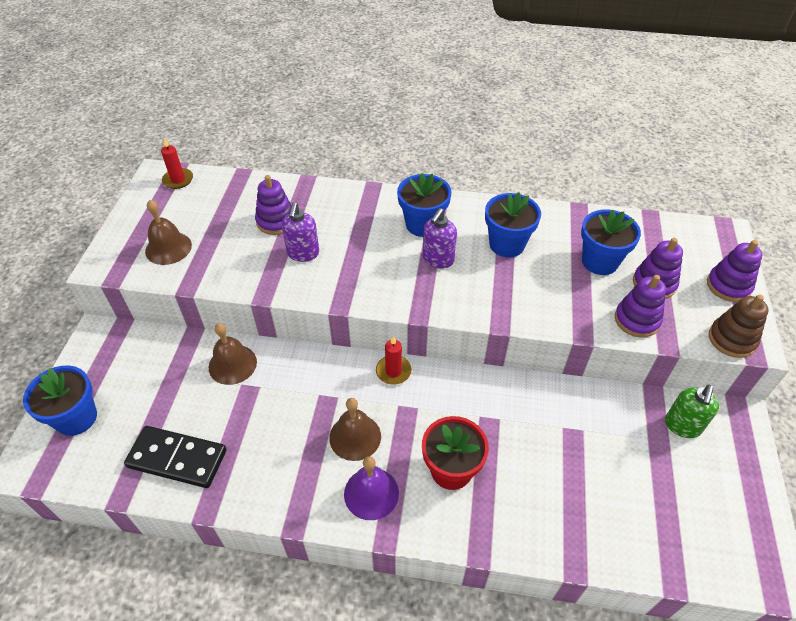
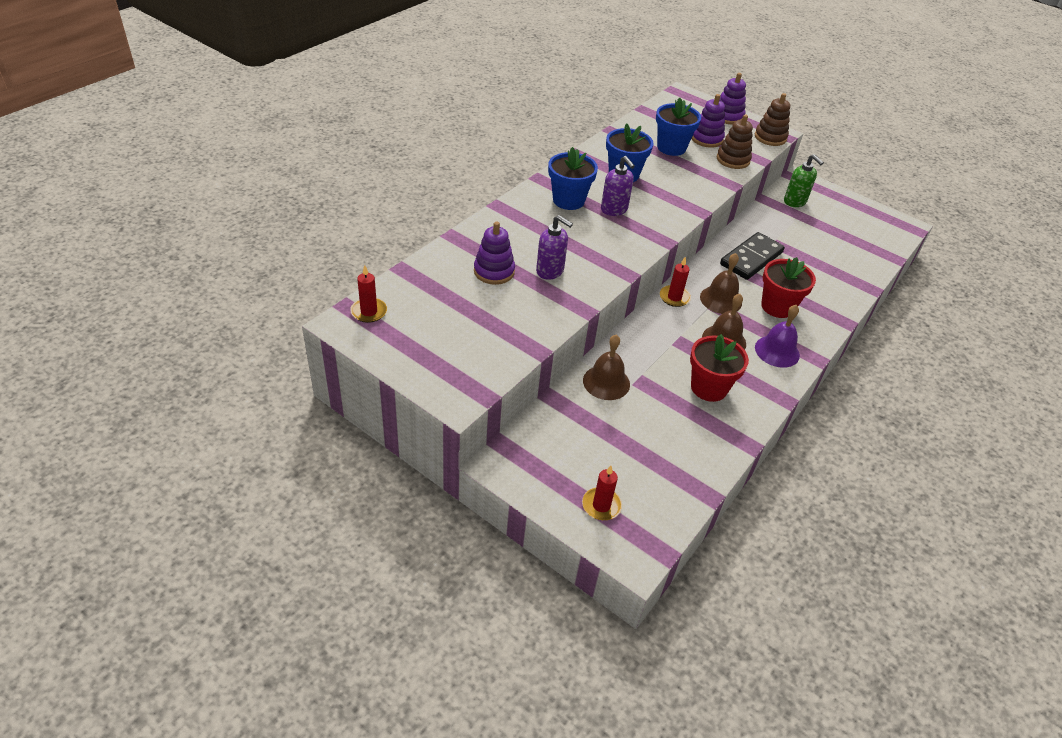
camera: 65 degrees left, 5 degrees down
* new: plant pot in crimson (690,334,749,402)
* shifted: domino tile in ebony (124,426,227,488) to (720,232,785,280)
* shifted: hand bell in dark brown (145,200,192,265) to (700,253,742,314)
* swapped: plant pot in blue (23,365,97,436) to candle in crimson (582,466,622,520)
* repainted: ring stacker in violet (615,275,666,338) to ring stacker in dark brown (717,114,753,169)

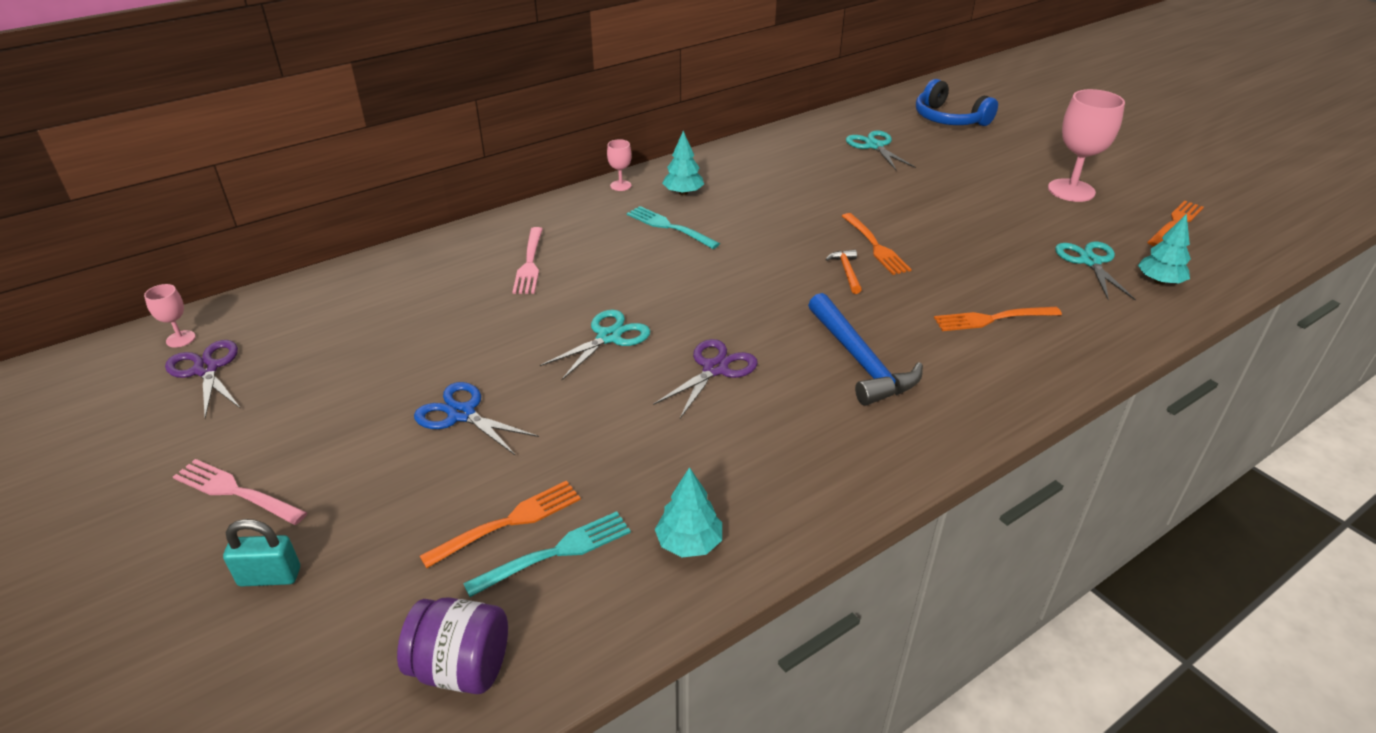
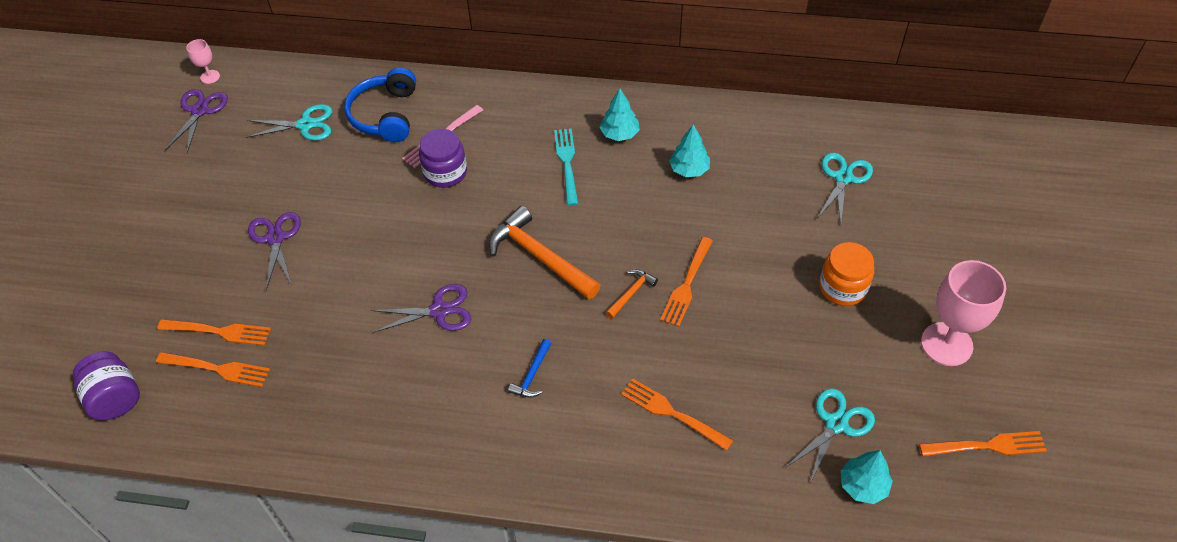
camera: 45 degrees right, 15 degrees up
* gone: table fork in pink (173,459,308,525)
* gone: padlock in turquoise (223,519,300,587)
* gone: goblet in pink (607,139,632,191)
* new: jar in violet (419,129,467,188)
* new: carpenter's hammer in bright orange (489,206,601,299)
* new: jar in bright orange (820,242,874,306)
* shifted: pair of scissors in turquoise (540,310,650,380) to (246,104,332,141)
* shifted: toy tree in turquoise (655,467,722,557) to (669,124,710,177)
* shifted: headphones in blue (916,79,998,126) to (344,67,416,142)
* repainted: pair of scissors in blue (414,382,539,456) to pair of scissors in violet (248,212,301,290)
* repainted: table fork in turquoise (463,511,631,597) to table fork in bright orange (156,352,270,387)
* scaled: carpenter's hammer in blue (808,293,923,406) = (508,339,552,398) x0.49

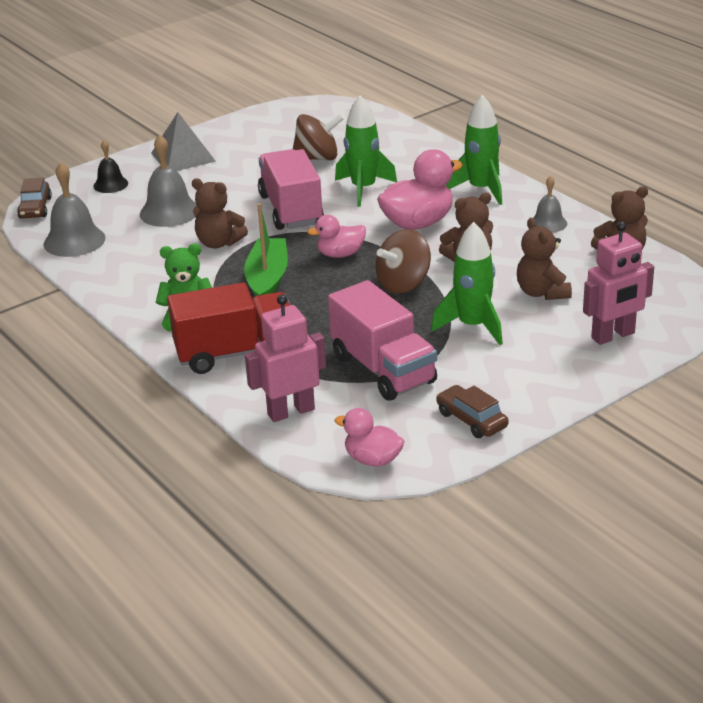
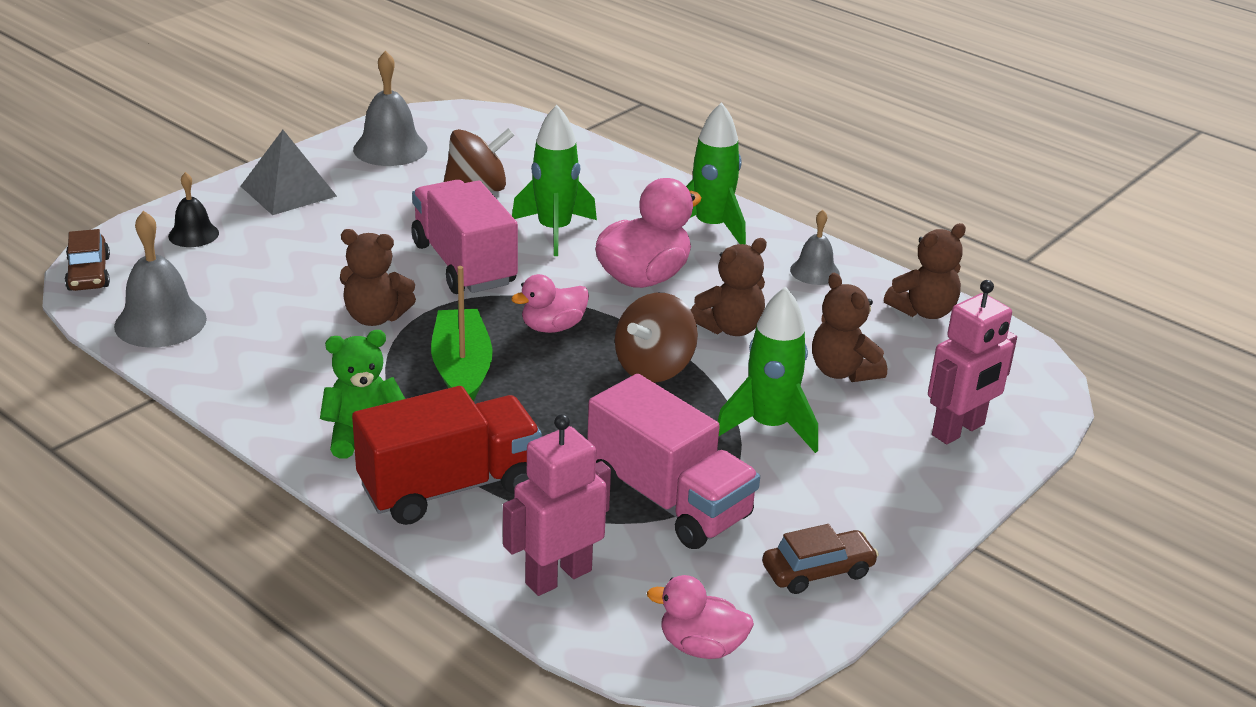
camera: 15 degrees left, 0 degrees up
* shifted: hand bell in gray (140,134,197,227) to (353,50,427,166)
* rotated: car in dark brown (436,385,509,438) = (762,524,879,594) 120 degrees clockwise

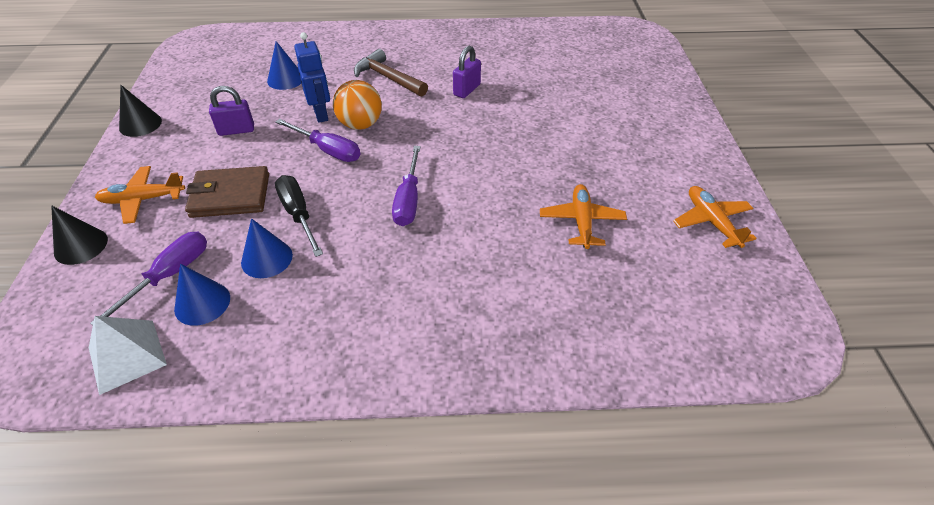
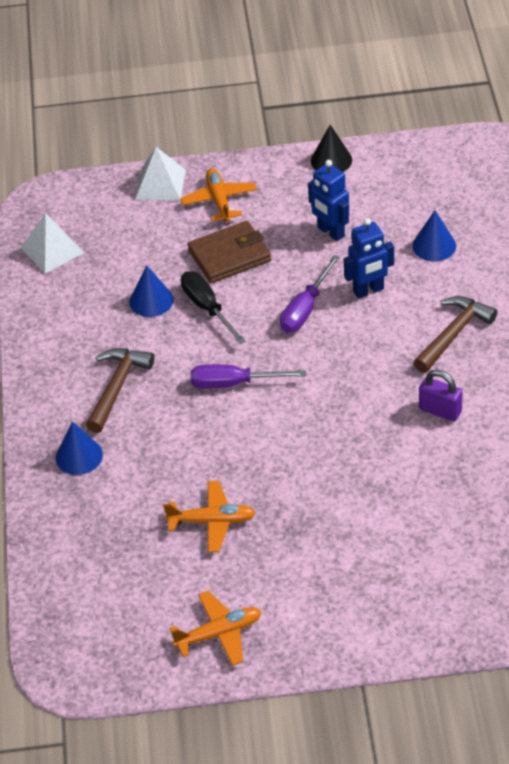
camera: 90 degrees right, 0 degrees up
* gone: screwdriver in violet (90,231,207,325)
* gone: ball in bright orange (333,80,382,130)
* new: carpenter's hammer in dark brown (86,348,154,433)
* shifted: cone shape in blue (174,264,230,326) to (56,421,103,475)
* swapped: cone shape in ebony (51,206,108,265) to pyramid in snow-white (135,147,186,201)
* swapped: padlock in violet (209,86,254,136) to robot figure in blue (308,160,349,241)
* rotated: card wallet in dark brown (185,166,269,218) = (187,221,271,283) 75 degrees clockwise
* rotated: screwdriver in ebony (275,175,323,257) = (181,271,246,344) 90 degrees counterclockwise

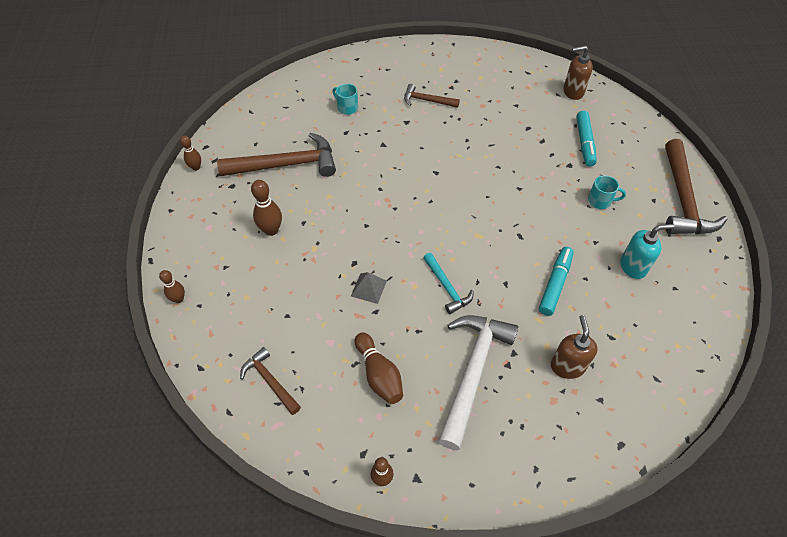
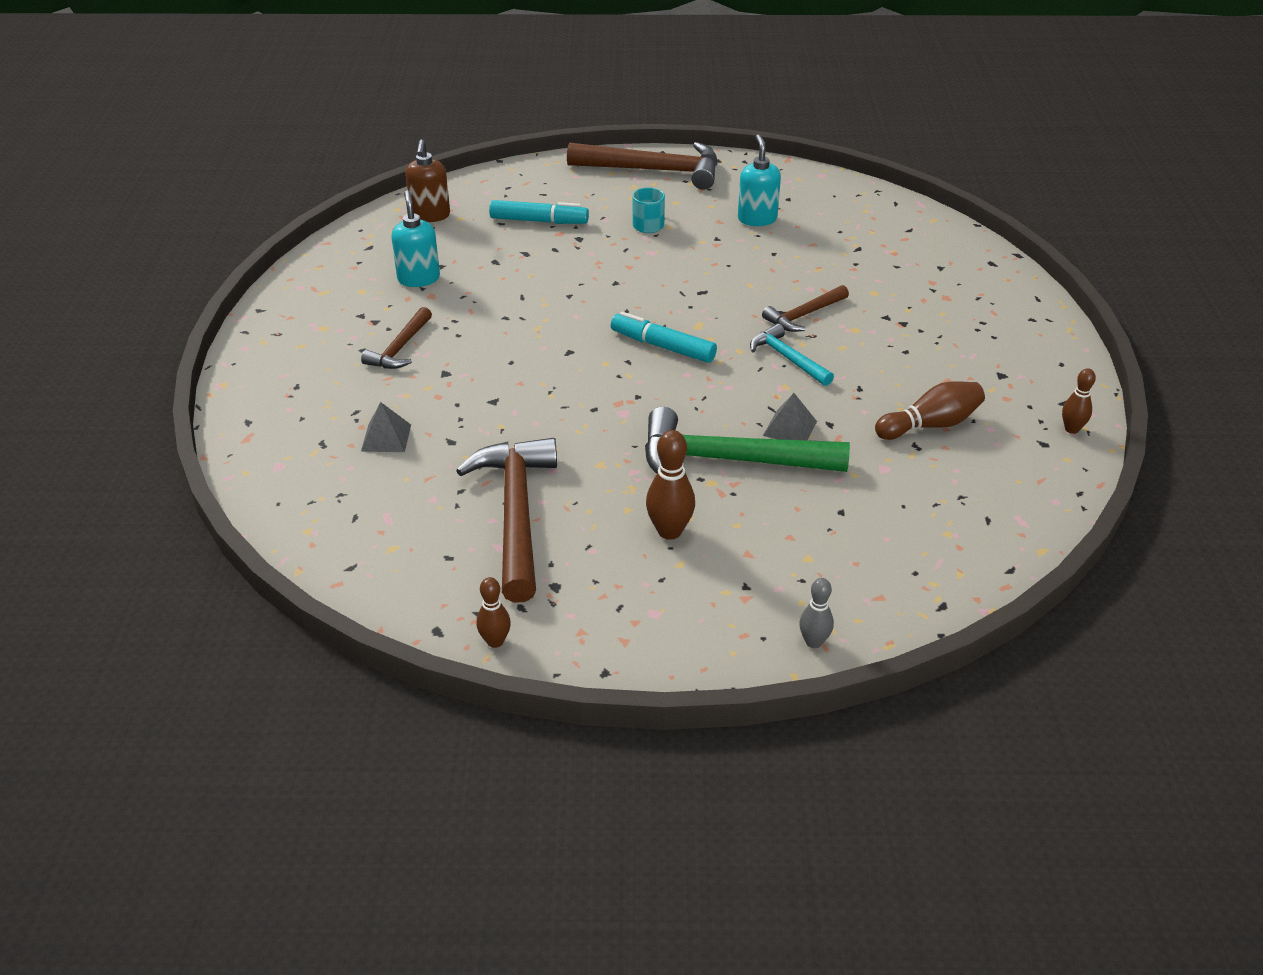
camera: 85 degrees left, 15 degrees down
* gone: carpenter's hammer in snow-white (438,315,518,450)
* gone: pump bottle in dark brown (551,315,598,379)
* new: pump bottle in turquoise (391,191,440,287)
* new: carpenter's hammer in green (645,407,850,474)
* shifted: carpenter's hammer in dark brown (240,347,301,415) to (762,285,849,332)
* shifted: marker in turquoise (539,247,574,316) to (611,312,717,363)
* swapped: mug in turquoise (333,84,358,115) to pyramid in gray (361,402,411,452)
* repainted: tenpin in dark brown (159,270,185,303) to tenpin in gray (799,578,834,648)
* rotated: carpenter's hammer in turquoise (423,253,474,314) = (750,323,834,386) 105 degrees counterclockwise

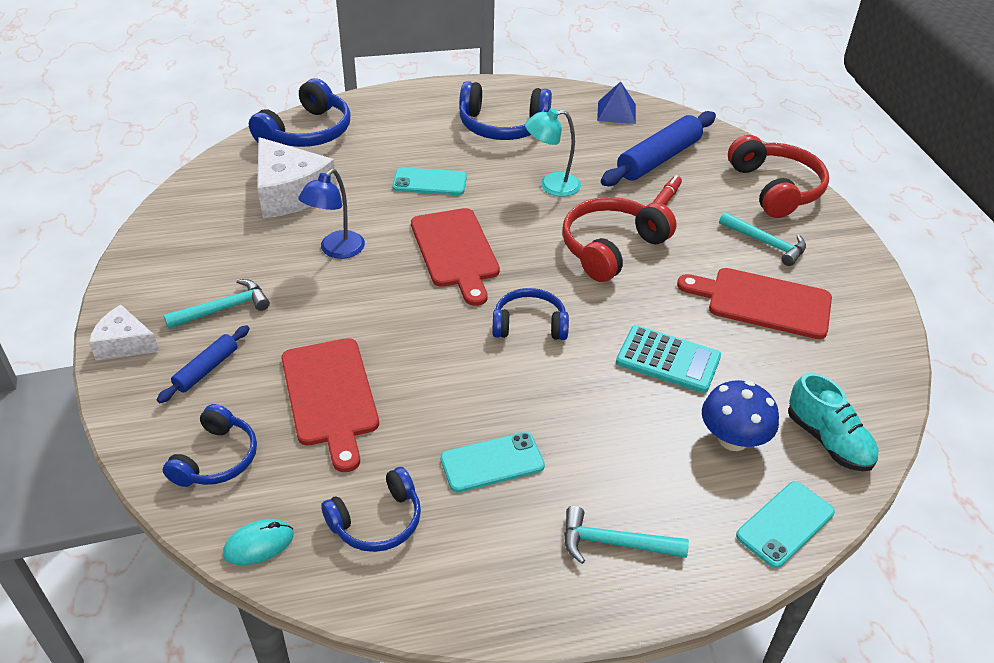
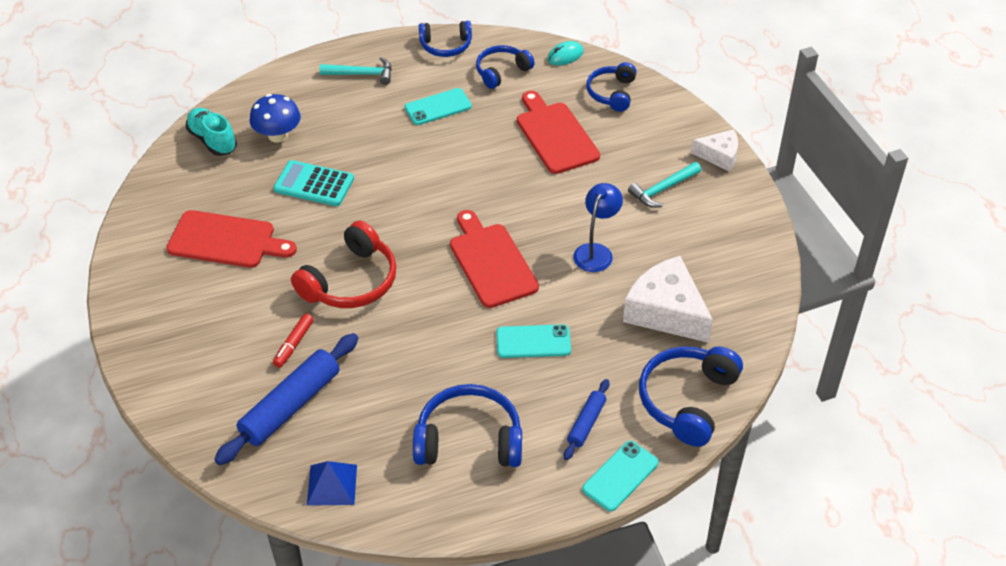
camera: 175 degrees right, 5 degrees up
* gone: desk lamp in turquoise (525,108,581,196)
* gone: carpenter's hammer in turquoise (719,212,806,266)
* gone: headphones in crimson (728,135,829,218)
* shifted: dough roller in blue (157,325,250,403) to (564,379,609,460)
* shifted: headphones in blue (492,288,569,340) to (419,21,472,57)
* shifted: smartphone in turquoise (736,481,835,568) to (582,441,659,511)

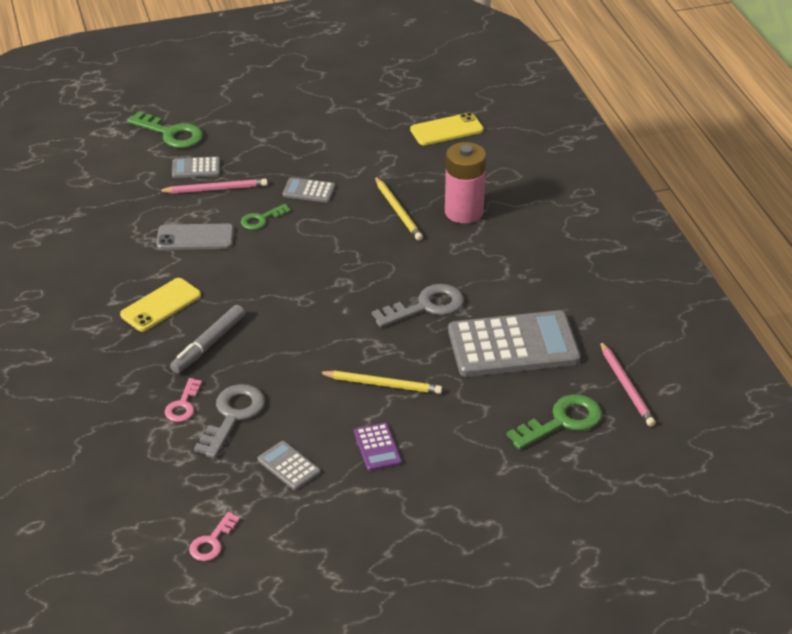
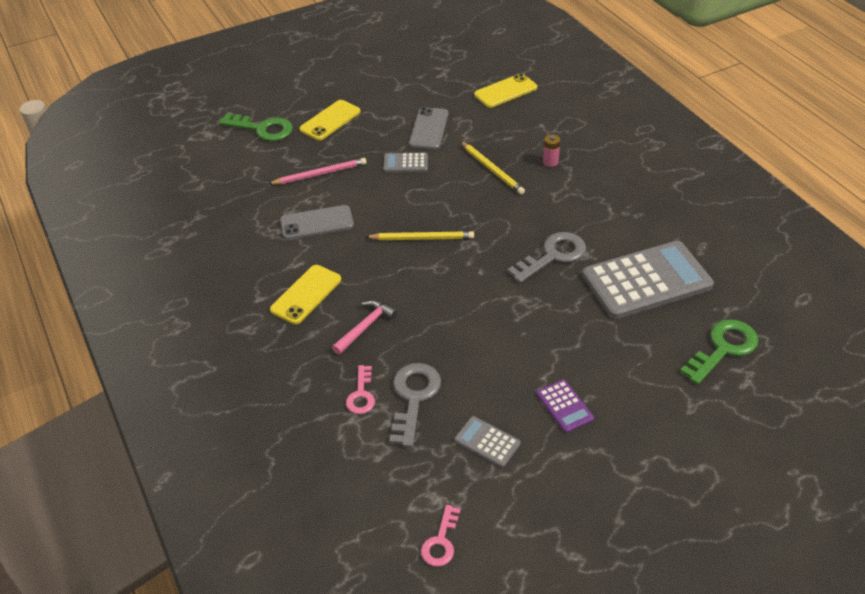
camera: 10 degrees left, 5 degrees up
* gone: calculator in gray (172,157,220,178)
* gone: latchkey in green (241,204,291,230)
* gone: pencil in pink (600,341,656,427)
* new: smartphone in yellow (299,100,361,141)
* new: smartphone in gray (409,107,448,149)
* shifted: pencil in yellow (318,371,442,394) to (366,231,474,240)
* swapped: marker in gray (170,305,245,373) to carpenter's hammer in pink (332,300,398,355)
* scaled: battery in pink (445,142,486,223) = (543,134,560,167) x0.44

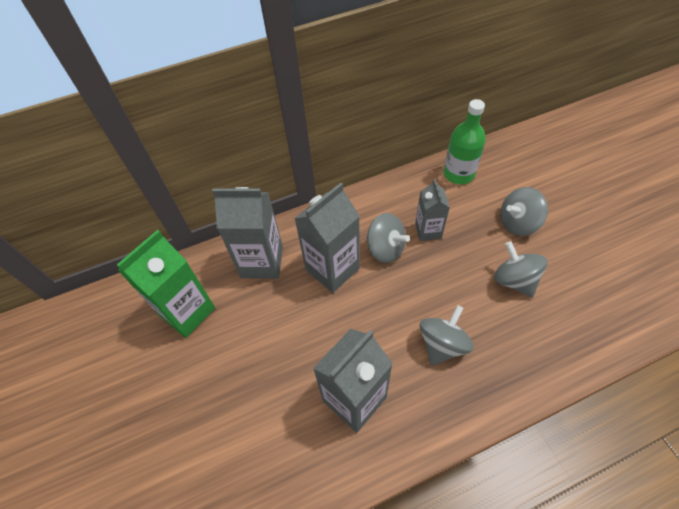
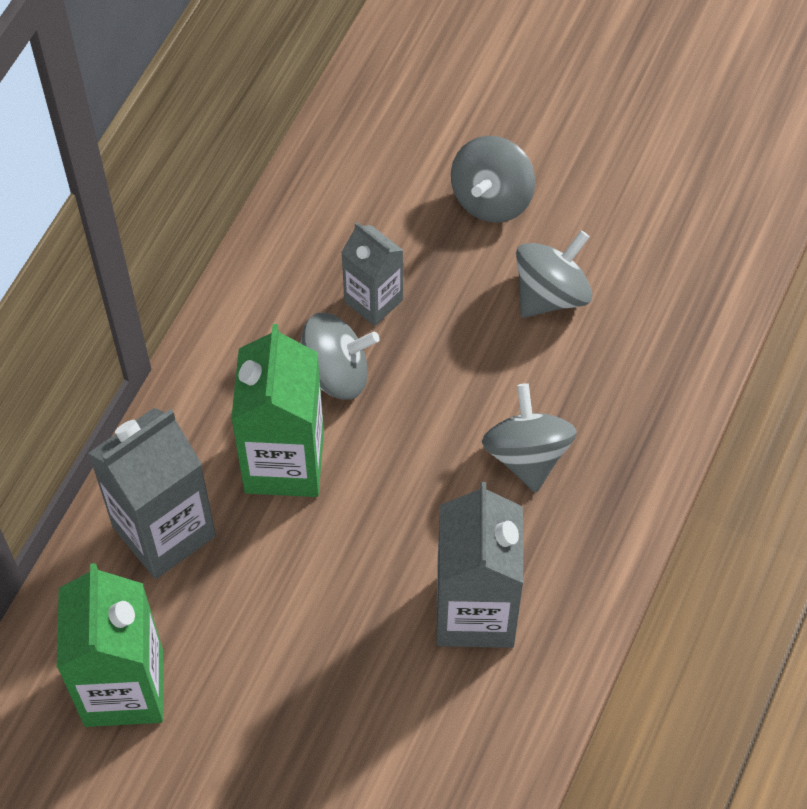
camera: 45 degrees left, 5 degrees up
* gone: drink bottle in green (444,99,486,184)
* repainted: juice carton in gray (294,183,360,293) to juice carton in green (231,324,324,497)
* rotated: spinning top in gray (494,241,547,297) = (516,230,592,318) 120 degrees clockwise

